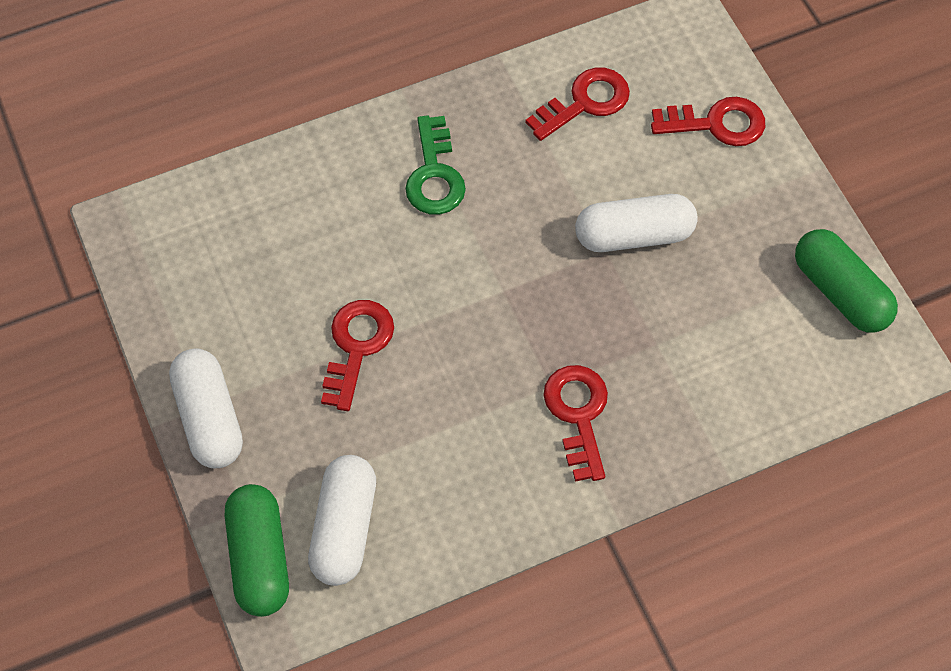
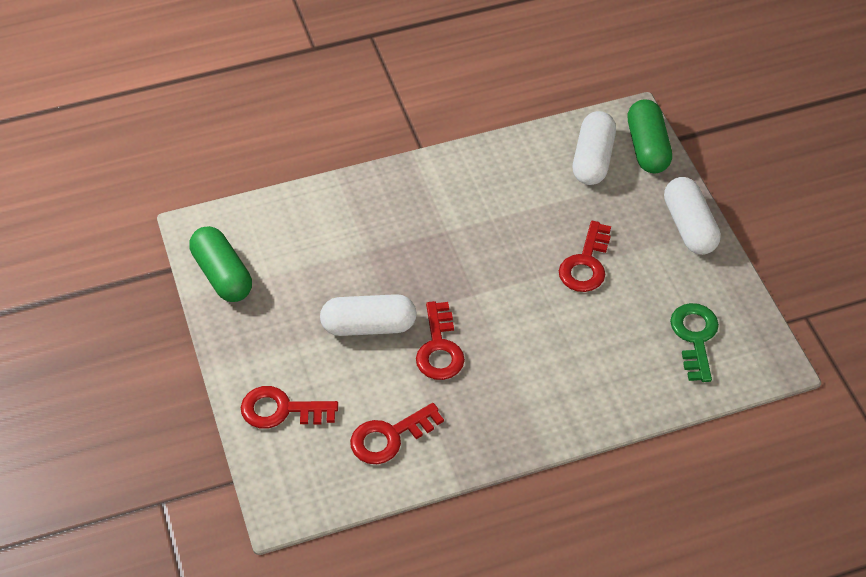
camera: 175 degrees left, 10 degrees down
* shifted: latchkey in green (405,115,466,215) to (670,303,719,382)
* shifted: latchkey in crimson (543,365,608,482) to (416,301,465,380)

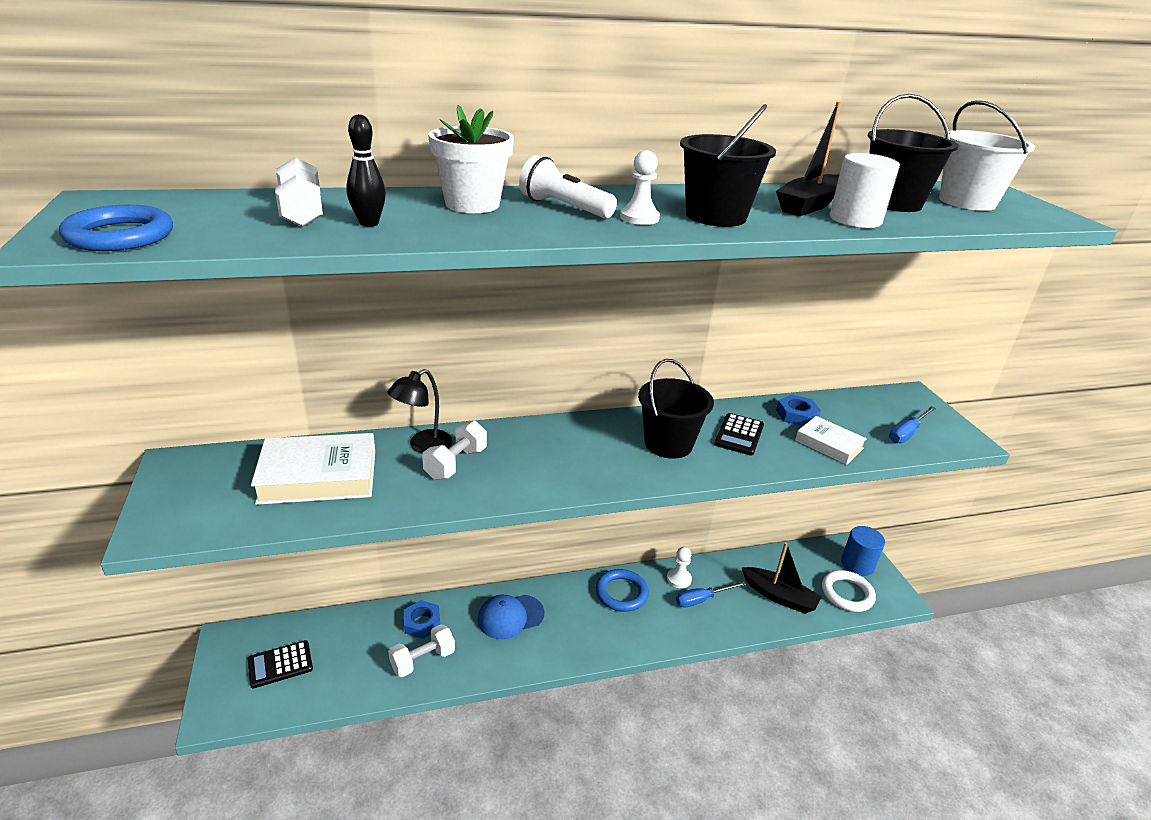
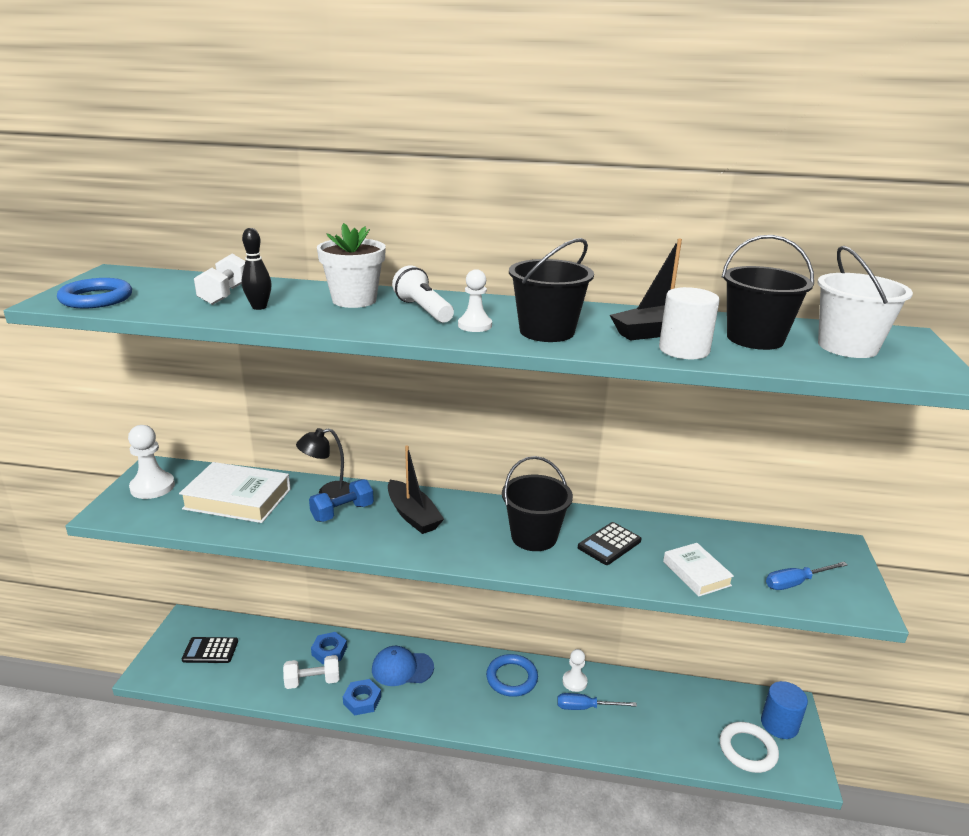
camera: 25 degrees right, 5 degrees down
* new: pawn in snow-white (128,425,175,499)
* shifted: sailboat in ebony (741,542,822,614) to (388,446,444,534)
* shifted: hex nut in blue (776,394,821,426) to (343,679,381,715)
* repainted: free weight in snow-white (422,420,487,480) to free weight in blue (309,479,374,522)

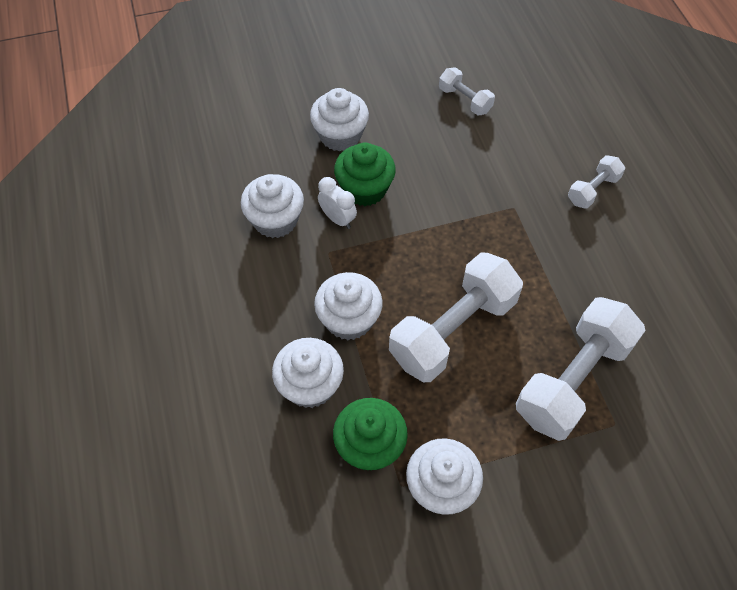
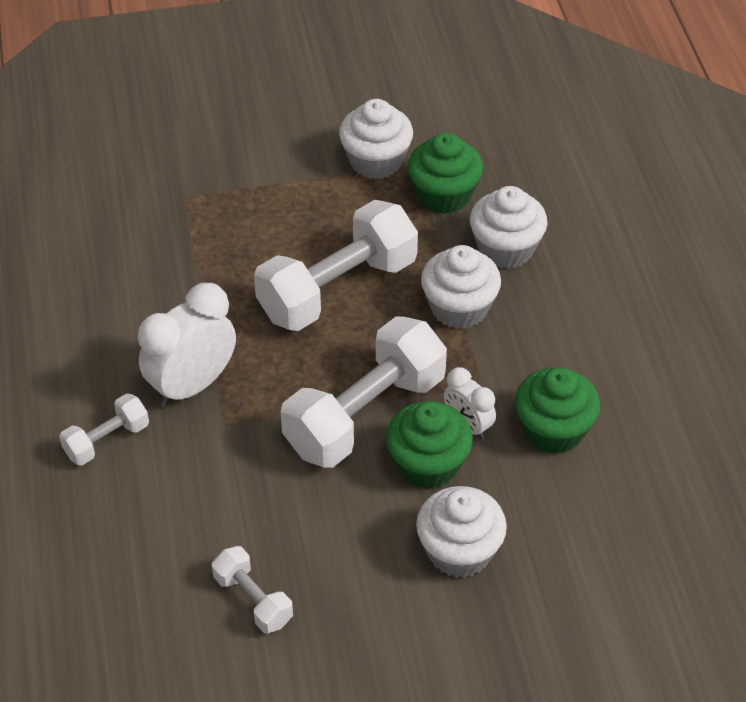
camera: 175 degrees left, 10 degrees down
* new: clock in snow-white (138,283,236,407)
* shifted: free weight in snow-white (516,297,646,441) to (281,316,447,468)
* repainted: fairy cake in snow-white (241,174,304,238) to fairy cake in green (515,367,600,454)

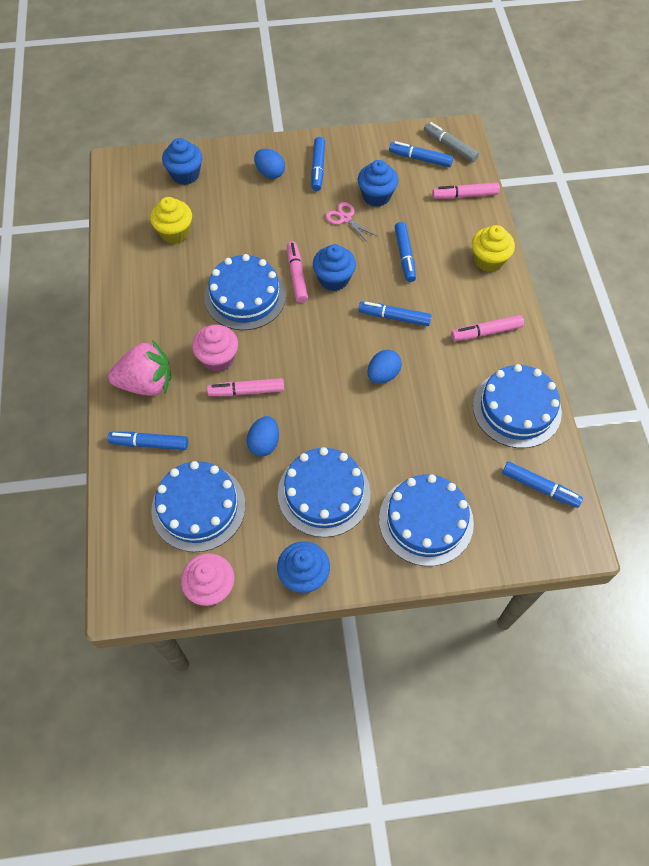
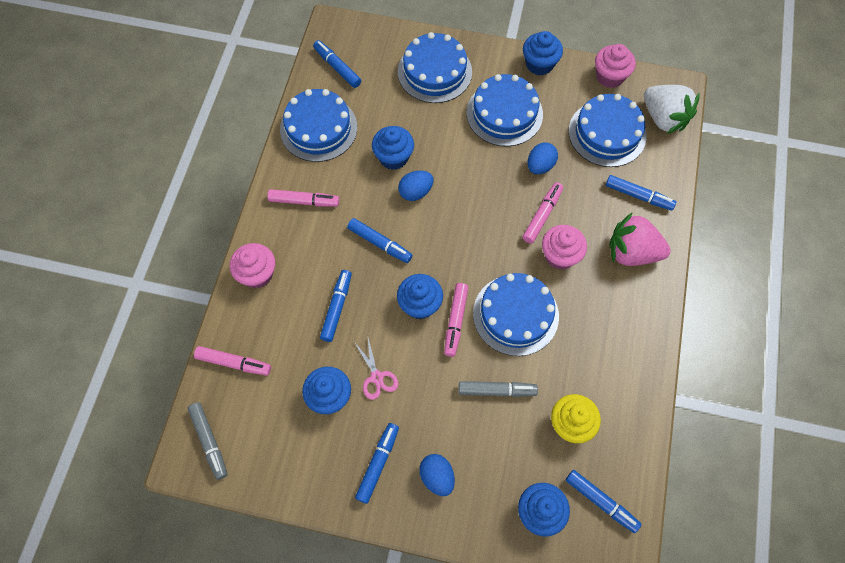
camera: 160 degrees left, 5 degrees up
* new: fairy cake in blue (372,126,414,170)
* new: marker in gray (459,381,538,397)
* new: strawberry in snow-white (644,85,700,134)
* shifted: marker in blue (389,141,453,167) to (566,470,641,533)
* repainted: fairy cake in yellow (472,225,515,272) to fairy cake in pink (230,243,275,288)
* rotated: marker in pink (207,378,284,396) = (522,182,563,244) 75 degrees counterclockwise

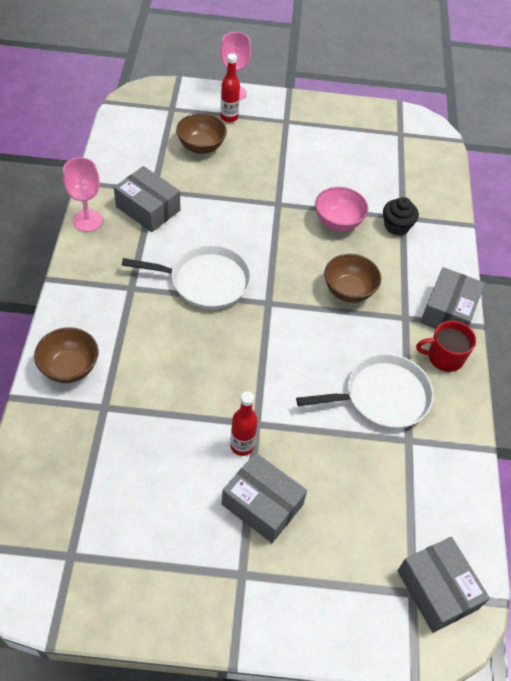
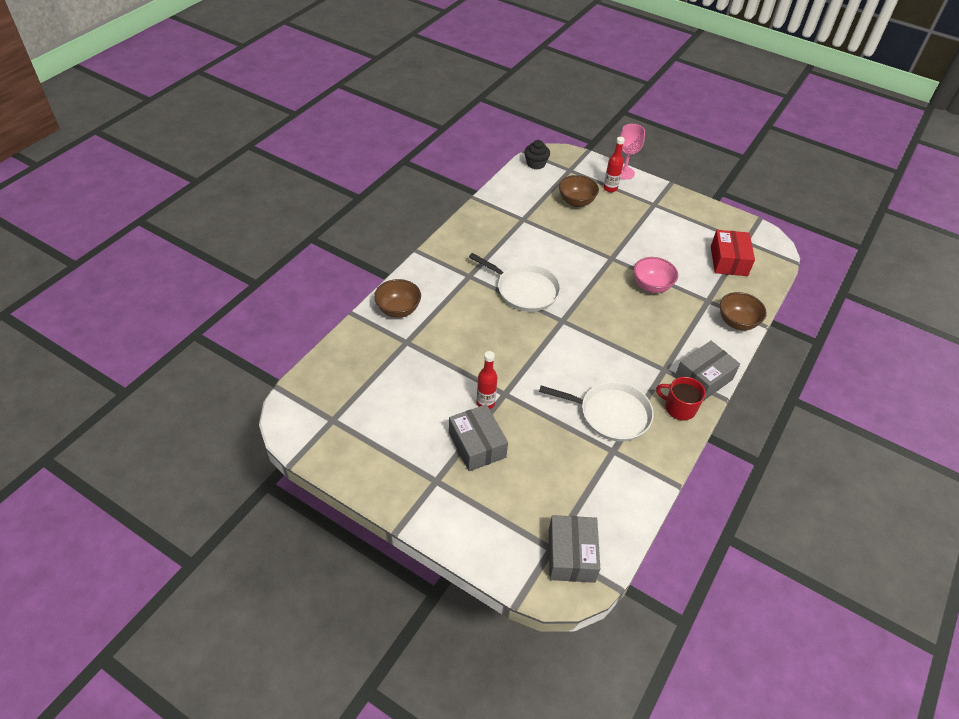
camera: 30 degrees right, 5 degrees down
* gone: goblet in pink (63,157,103,232)
* gone: package in gray (114,166,180,232)
* new: package in crimson (711,230,755,276)
* shifted: bowl in dark brown (324,254,381,303) to (720,292,767,330)
* shifted: fairy cake in ebony (383,197,419,236) to (524,140,550,169)

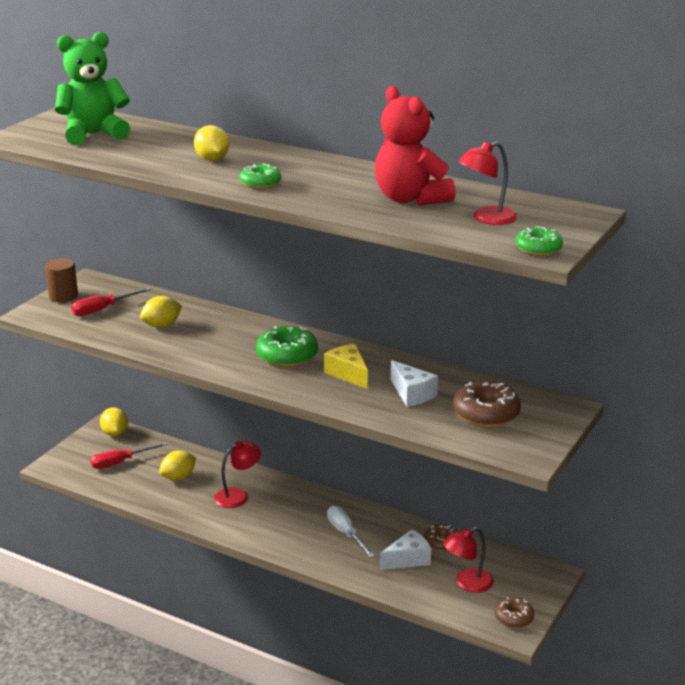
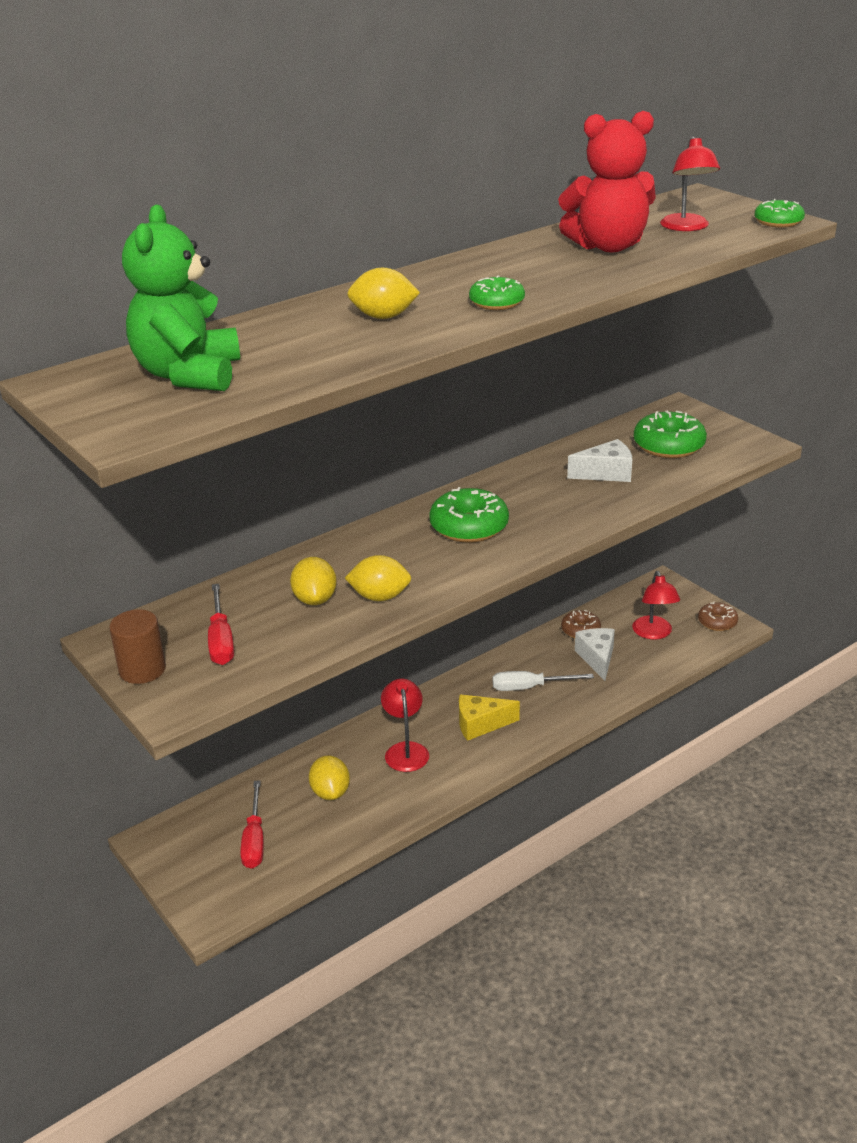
camera: 65 degrees left, 5 degrees up
* shifted: lemon in yellow (100,407,128,437) to (345,555,411,601)
* shifted: cheese wedge in yellow (324,344,368,389) to (459,695,520,741)
* repainted: glazed donut in dark brown (453,381,521,427) to glazed donut in green (634,411,707,458)

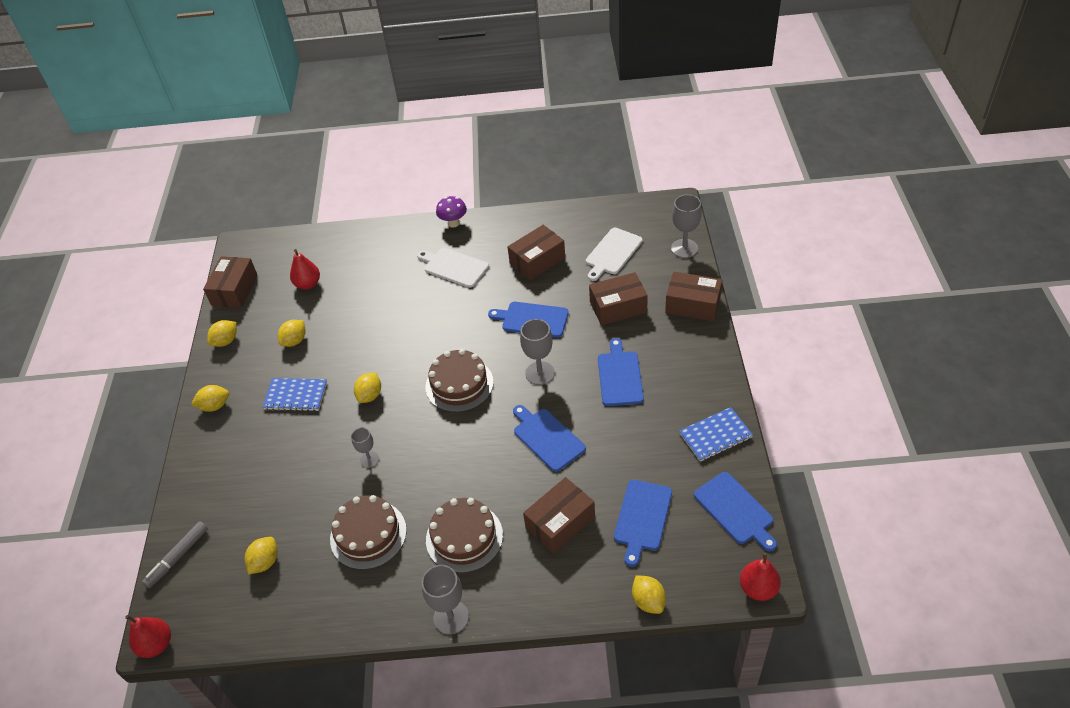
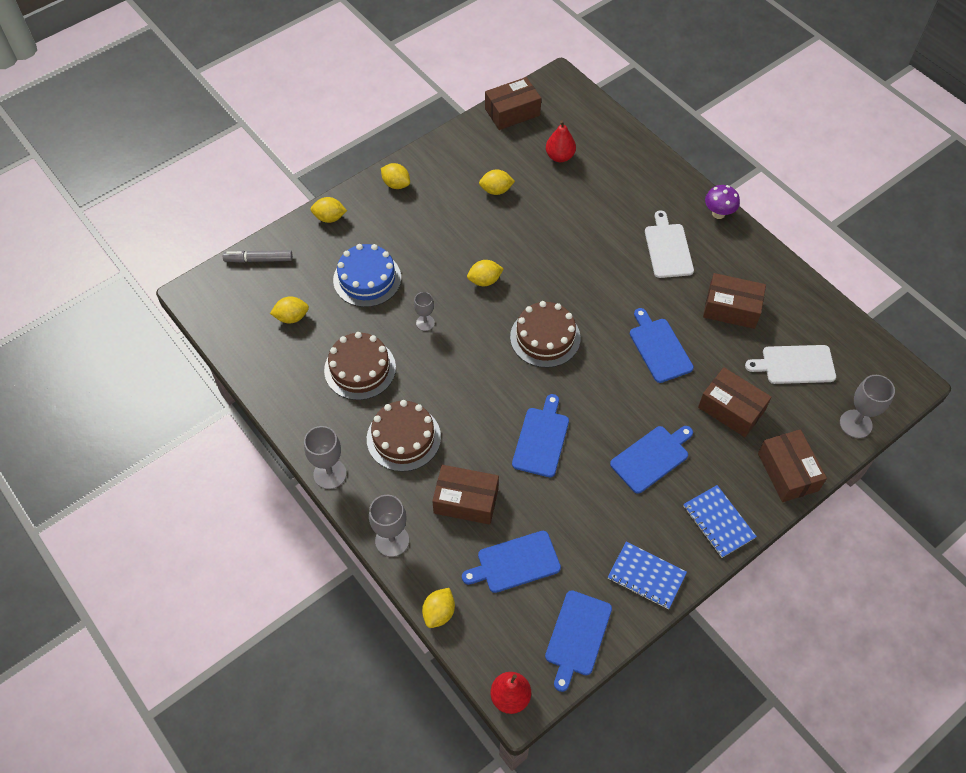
camera: 50 degrees right, 10 degrees up
* gone: pear in crimson (125,615,171,658)
* new: layer cake in blue (333,244,401,307)
* shifted: lemon in yellow (207,320,237,347) to (311,197,347,223)
* shifted: notepad in blue (262,378,327,411) to (683,485,757,558)
* shifted: goblet in gray (520,319,555,385) to (369,495,409,557)

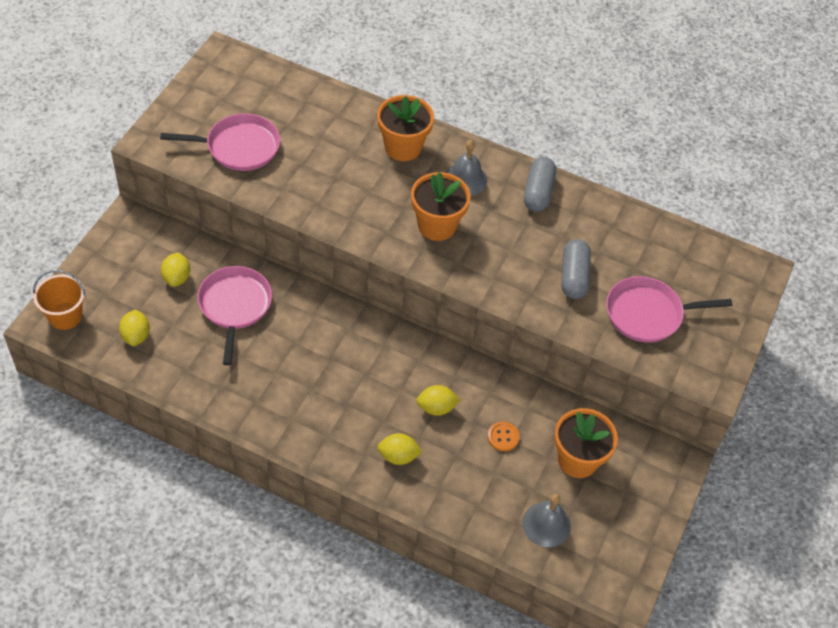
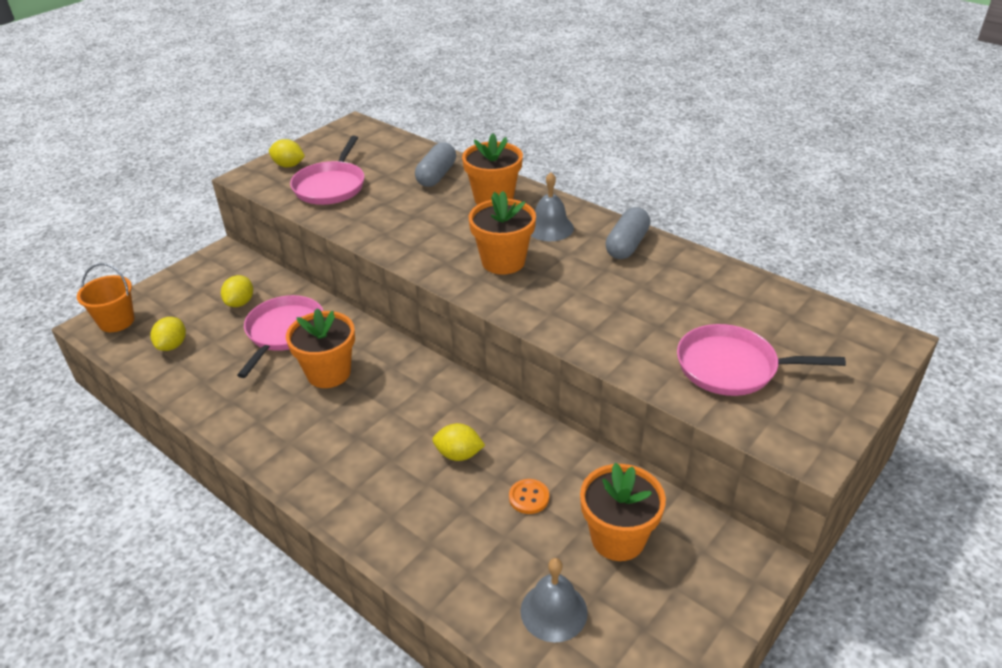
camera: 20 degrees right, 15 degrees down
* new: plant pot in bright orange (286,308,355,388)
* shifted: lemon in yellow (377,433,423,465) to (269,139,305,167)
* shifted: pill shape in gray (561,239,591,299) to (415,142,456,187)
* rotated: frying pan in pink (160,114,280,171) = (290,136,365,205) 90 degrees clockwise

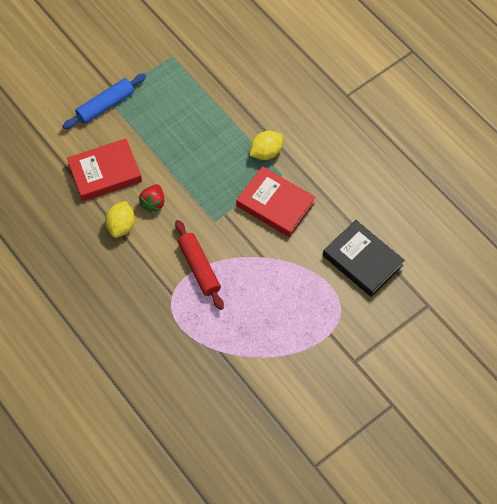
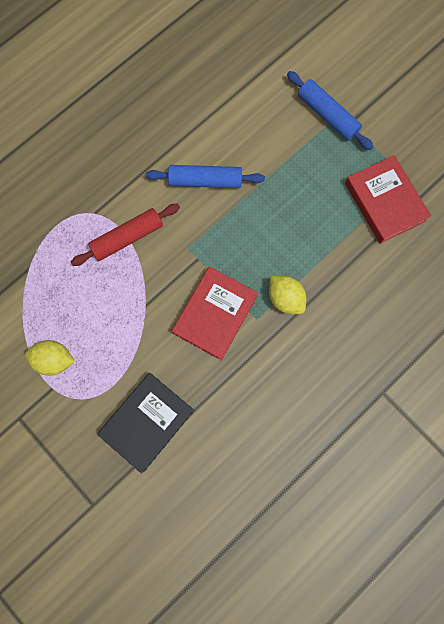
camera: 85 degrees right, 15 degrees up
* shifted: hardcover in crimson (67,139,142,201) to (345,155,431,244)
* shifted: lemon in yellow (105,201,135,238) to (25,340,75,376)
* swapped: strawberry in crimson (139,184,164,213) to dough roller in blue (146,165,265,188)

